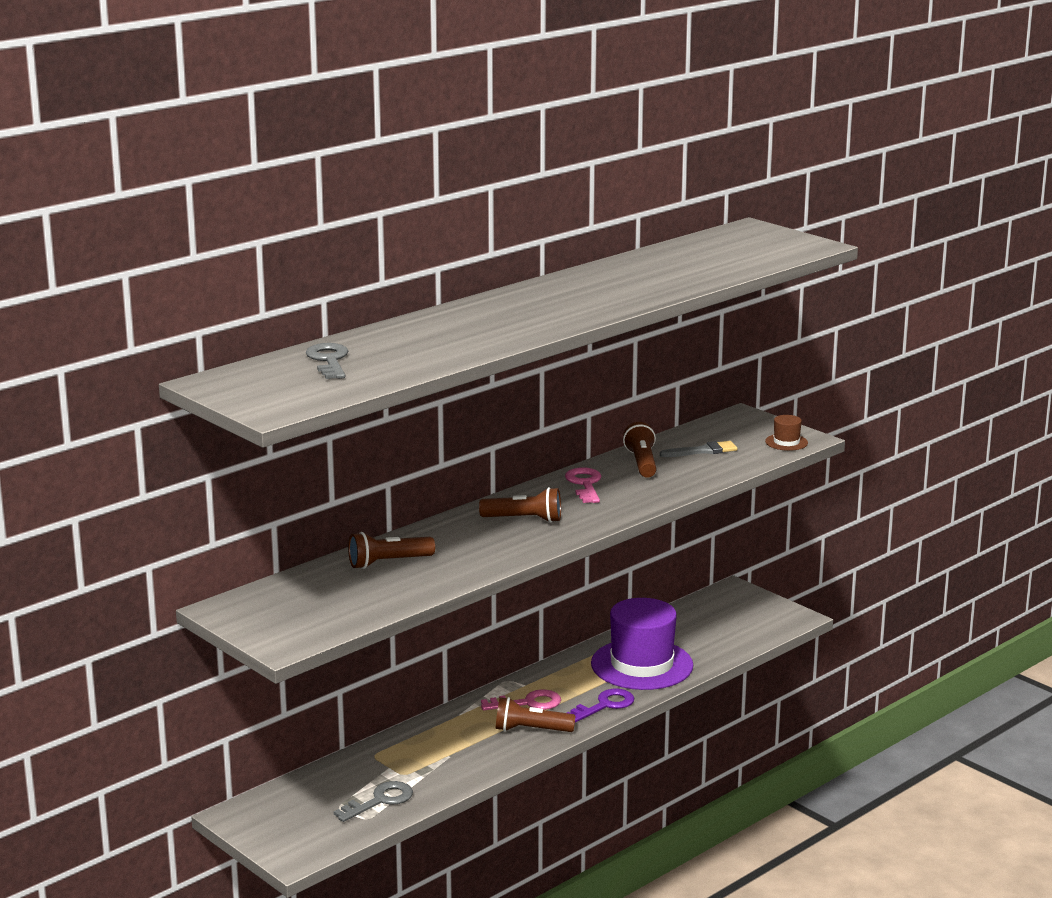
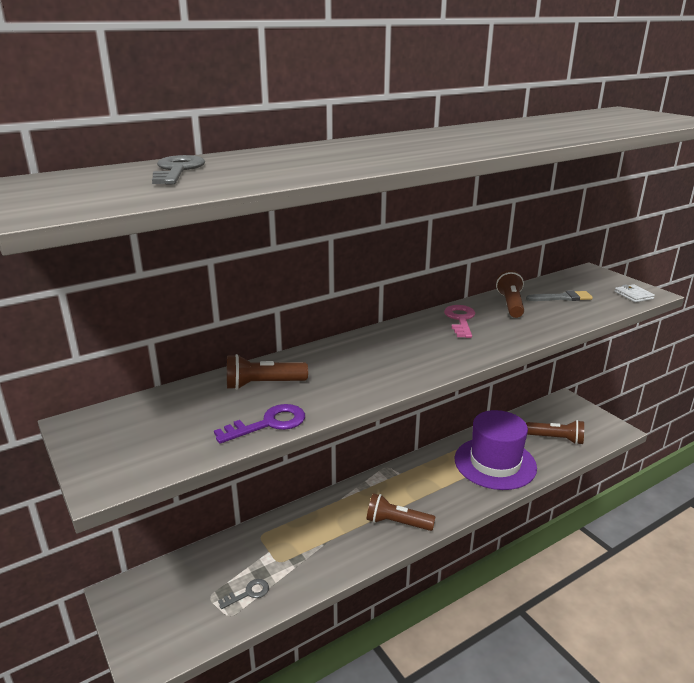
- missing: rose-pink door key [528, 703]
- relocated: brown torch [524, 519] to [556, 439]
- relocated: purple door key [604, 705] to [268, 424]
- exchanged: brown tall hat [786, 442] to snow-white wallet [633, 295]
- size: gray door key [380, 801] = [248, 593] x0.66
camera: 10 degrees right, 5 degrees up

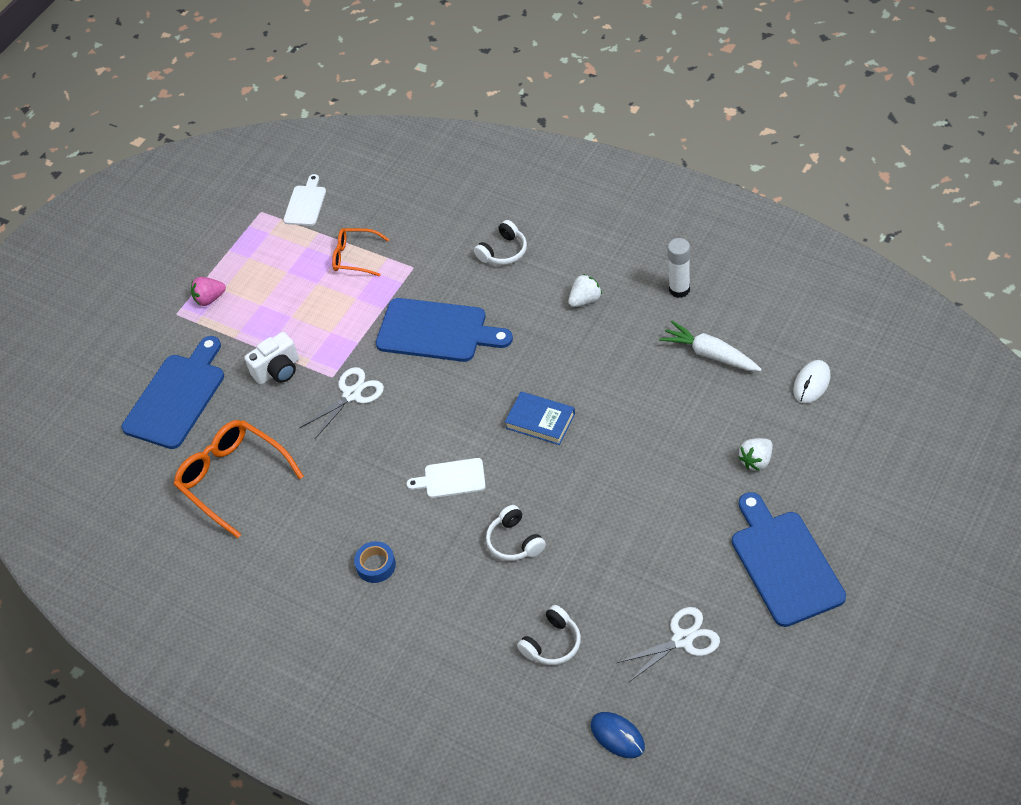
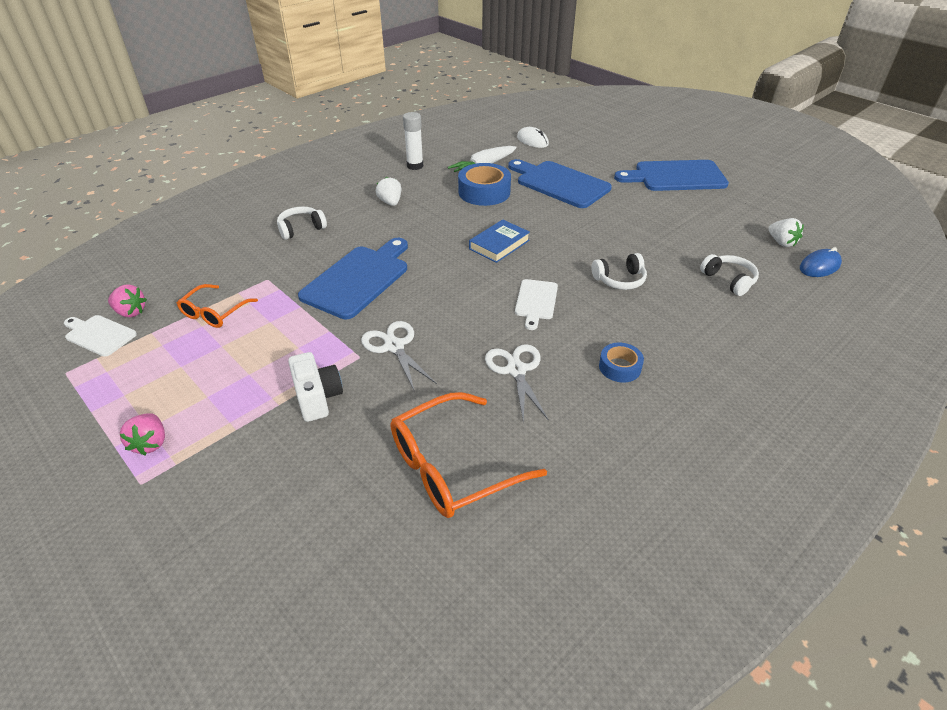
- appeared: rose-pink strawberry [130, 312]
- appeared: cobalt sticky tape [484, 192]
- relocated: cobalt bread board [177, 397] to [559, 183]
- relocated: snow-white pair of scissors [682, 639] to [516, 370]
- relocated: snow-white strawberry [756, 461] to [781, 242]
- spun: snow-white over-ear headphones [503, 251] = [301, 229] 90 degrees counterclockwise
camera: 80 degrees left, 10 degrees down

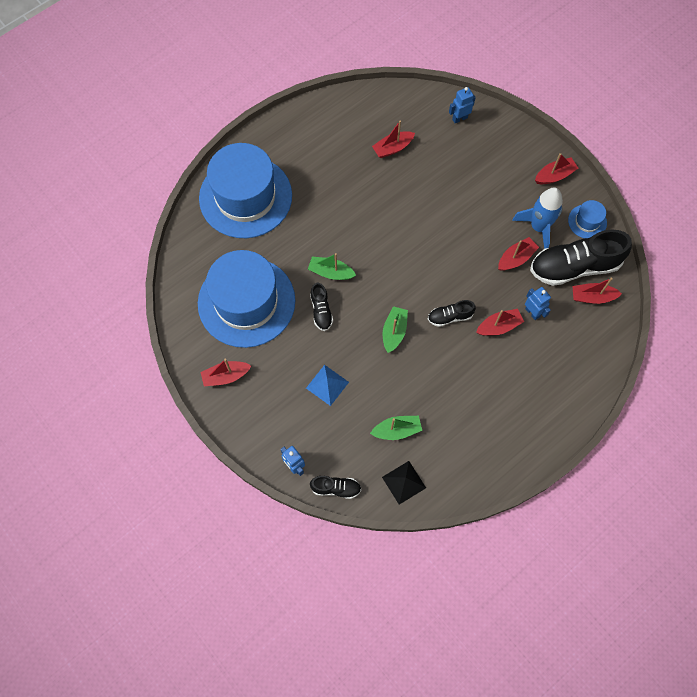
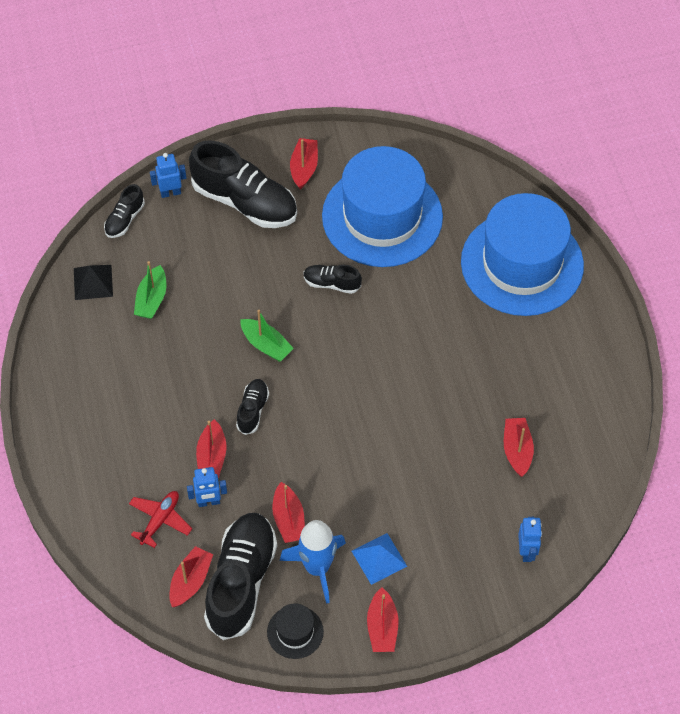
- missing: green boat [331, 272]
- appeared: crimson aeroplane [160, 520]
- appeared: black shoe [245, 202]
- relocated: cobalt solid pyramid [327, 385] to [379, 558]
- colour: cobalt tall hat [587, 221] to black tall hat [295, 632]
camera: 115 degrees right, 10 degrees down

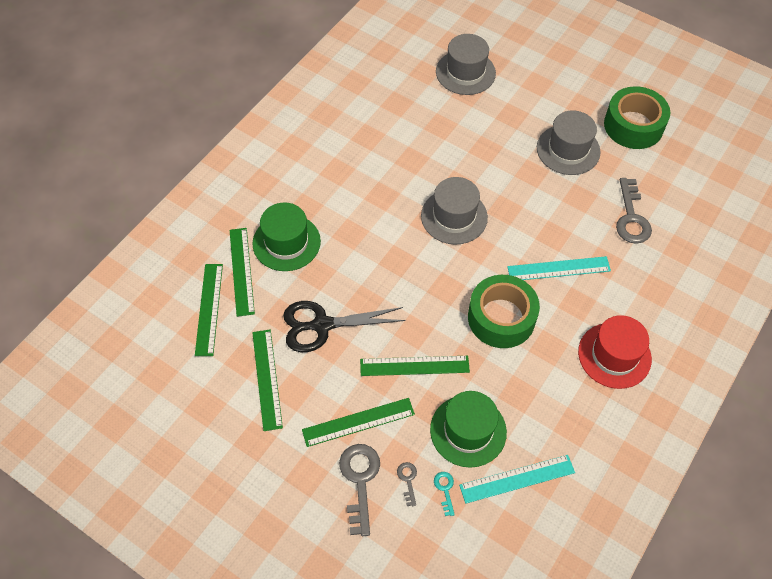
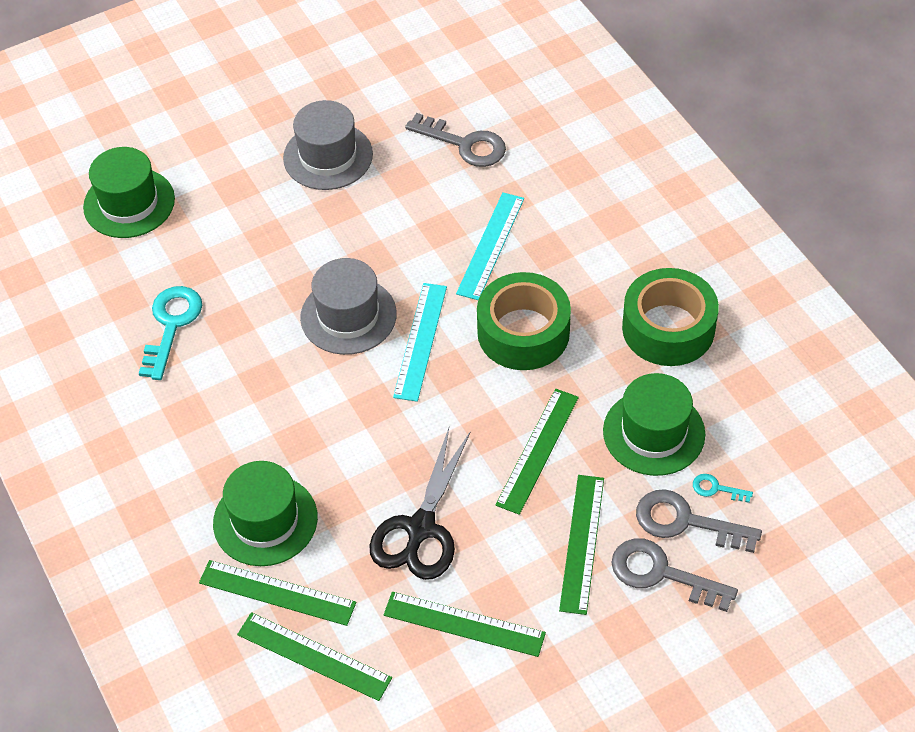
- missing: crimson tall hat [614, 355]
- appeared: turquoise door key [171, 325]
- relocated: turquoise measuring stick [517, 479] to [420, 341]
- relocated: green sticky tape [633, 126] to [668, 328]
- colour: gray tall hat [465, 72] to green tall hat [129, 203]
- size: gray door key [408, 480] = [685, 522] x2.06
camera: 60 degrees left, 5 degrees down

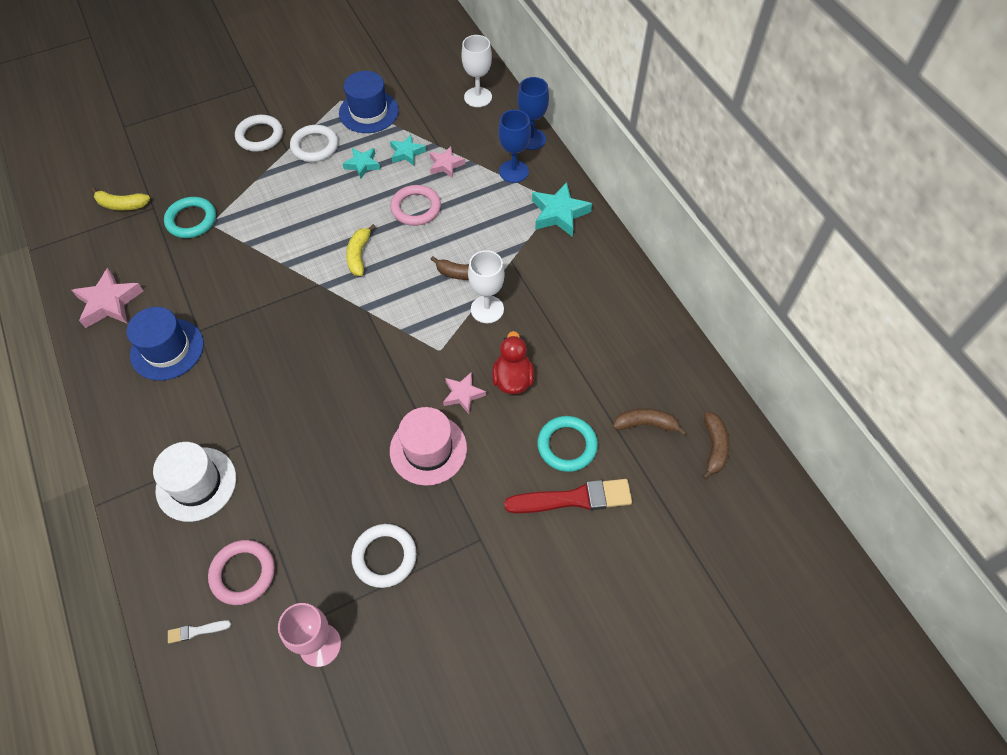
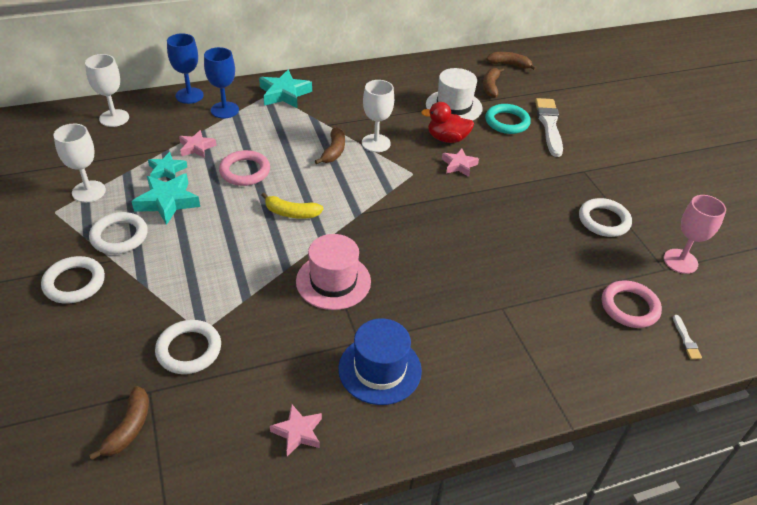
- relocated: snow-white tall hat [196, 484] to [454, 106]
- relocated: rose-pink tall hat [428, 449] to [333, 281]
- exchanged: cobalt tall hat [369, 112] to snow-white wine glass [89, 191]
- colour: yellow banana [122, 205] to brown banana [129, 428]
- colour: turquoise ring [191, 220] to snow-white ring [189, 350]
- colour: crimson paint brush [574, 498] to snow-white paint brush [549, 125]
- size: rose-pink star shape [109, 303] = [298, 432] x0.63
- size: turquoise star shape [362, 165] = [167, 202] x1.59
camera: 85 degrees left, 15 degrees down

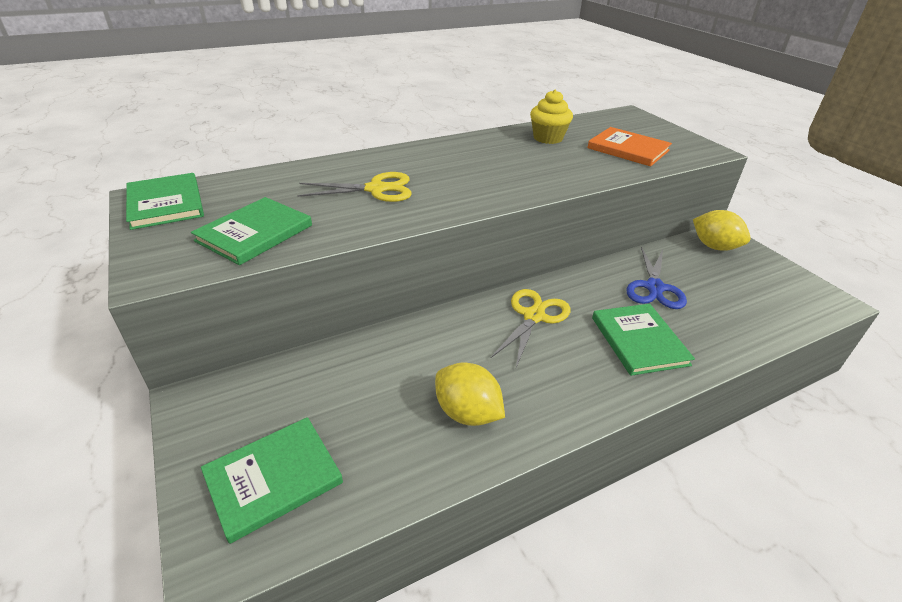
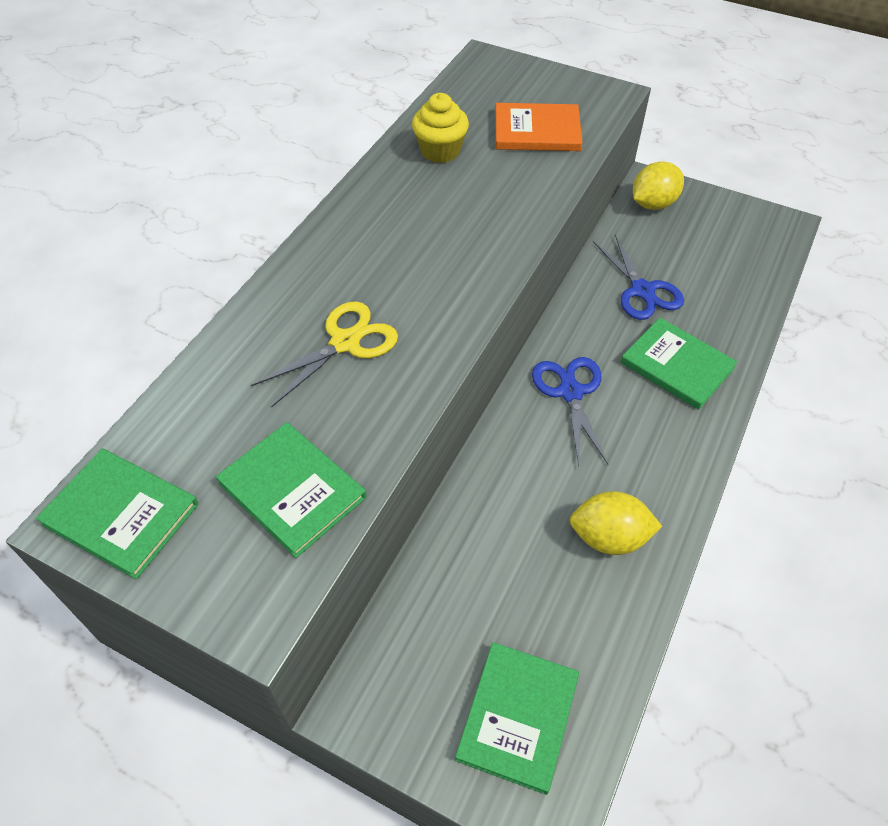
- colour: yellow pair of scissors [533, 316] to cobalt pair of scissors [570, 392]
- spun: green hardcover [255, 233] = [292, 490] 45 degrees counterclockwise
- spun: yellow lemon [714, 247] = [653, 204] 45 degrees counterclockwise
camera: 35 degrees left, 15 degrees up

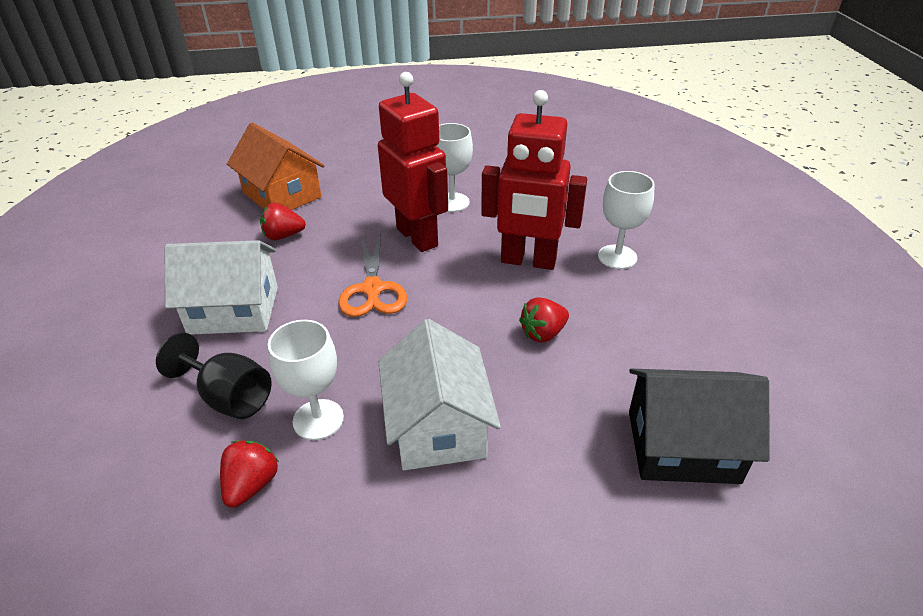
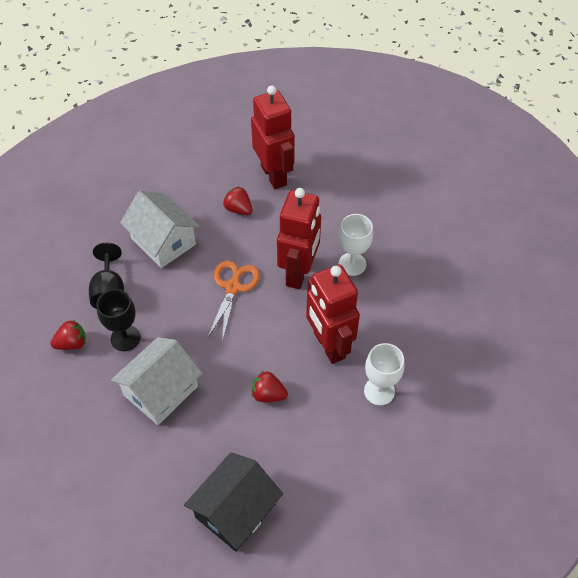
- exchanged: bright orange toy house [282, 195] to crimson toy robot [274, 175]
- colour: snow-white wine glass [318, 419] to black wine glass [125, 338]
- spun: bright orange pair of scissors [372, 289] = [233, 287] 150 degrees clockwise
- spun: black toy house [682, 446] = [235, 510] 75 degrees clockwise
camera: 50 degrees right, 15 degrees up

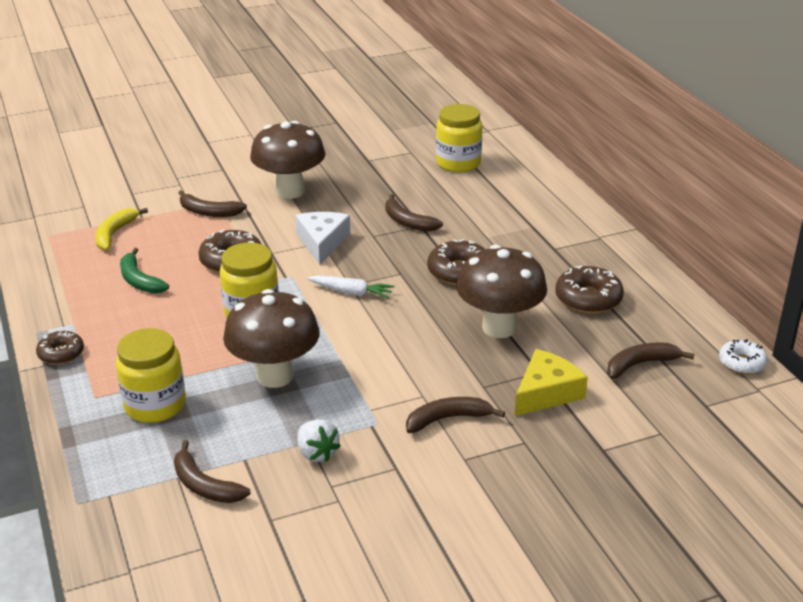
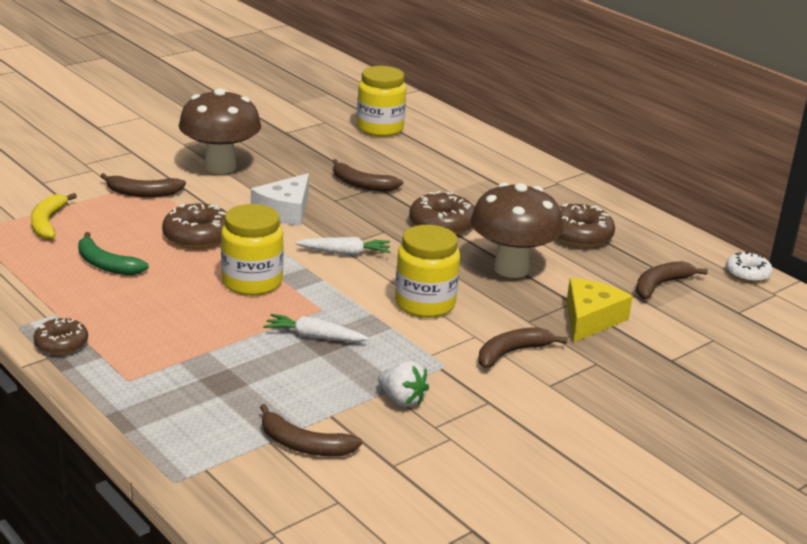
- relocated: yellow preserve jar [155, 405] to [425, 304]
- exchanged: brown toadstool [275, 376] to snow-white root vegetable [314, 337]
- spun: snow-white cheese [322, 242] = [285, 211] 135 degrees counterclockwise
camera: 20 degrees left, 5 degrees down

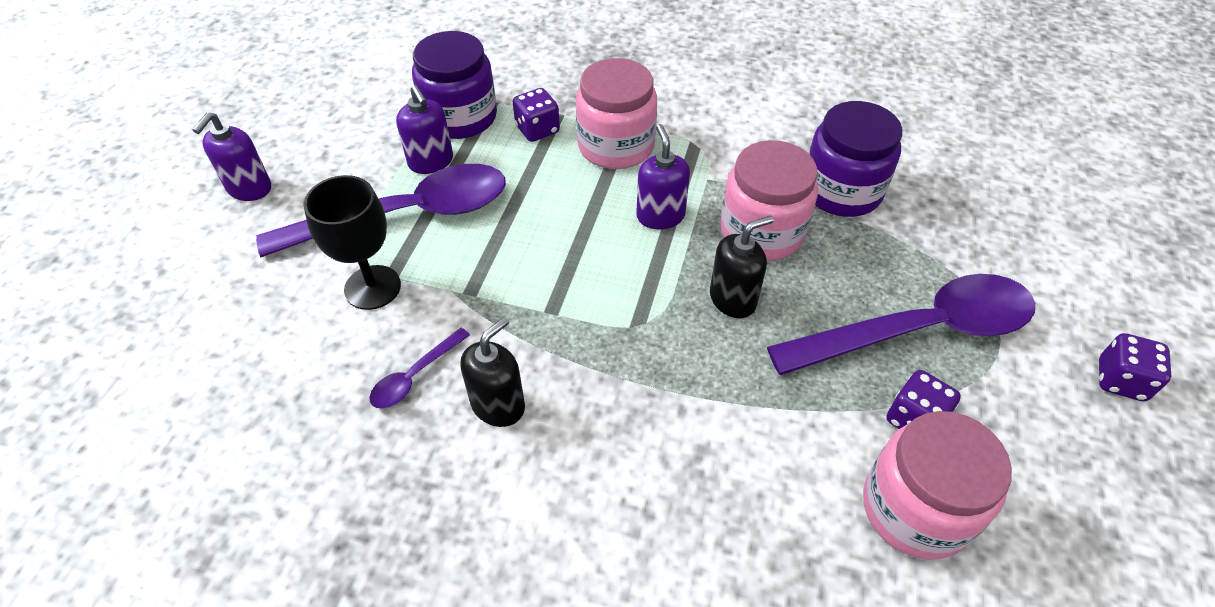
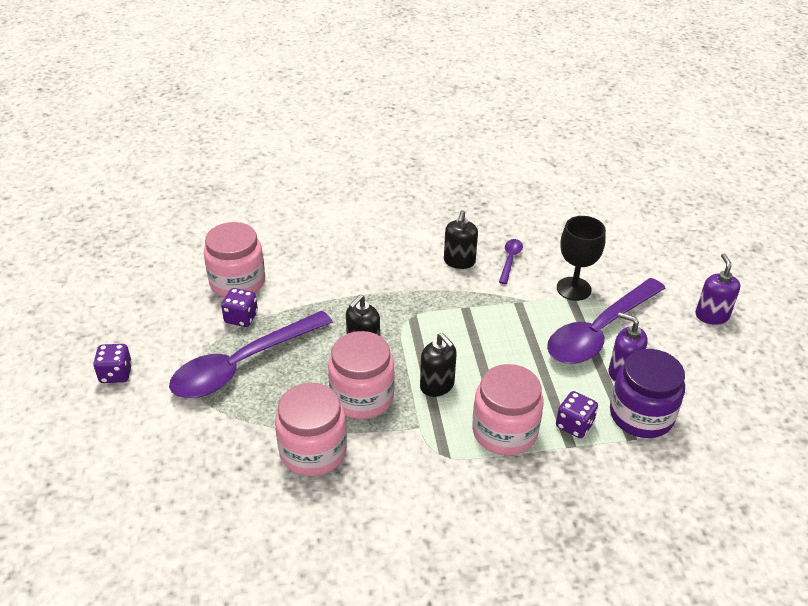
- colour: purple soap pump [660, 216] to black soap pump [437, 386]
- colour: purple preserve jar [841, 191] to rose-pink preserve jar [313, 451]
camera: 155 degrees right, 10 degrees down

